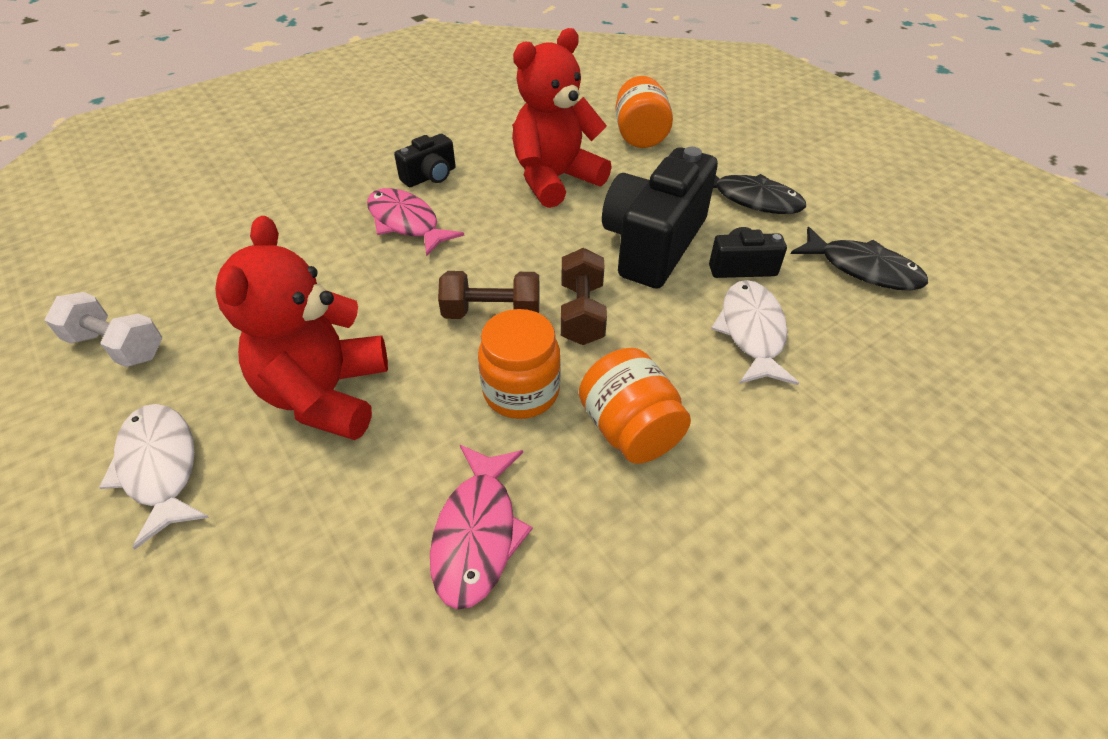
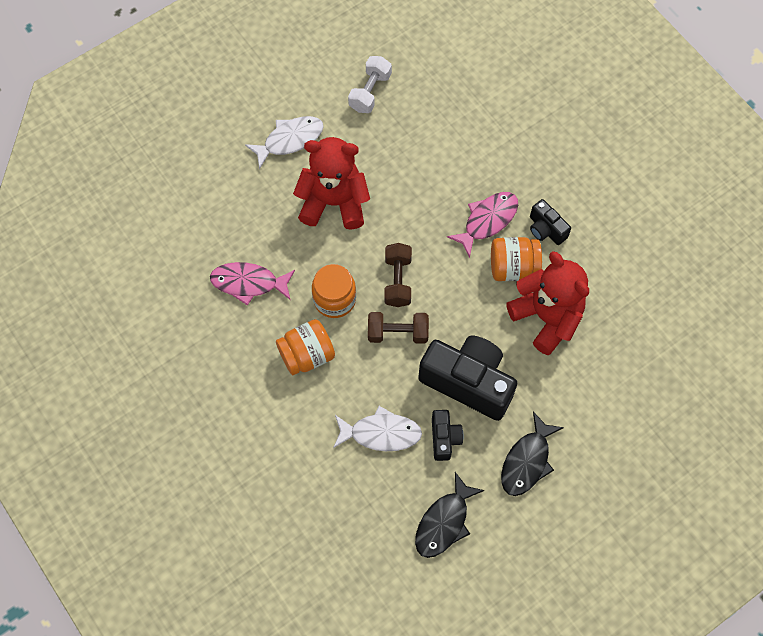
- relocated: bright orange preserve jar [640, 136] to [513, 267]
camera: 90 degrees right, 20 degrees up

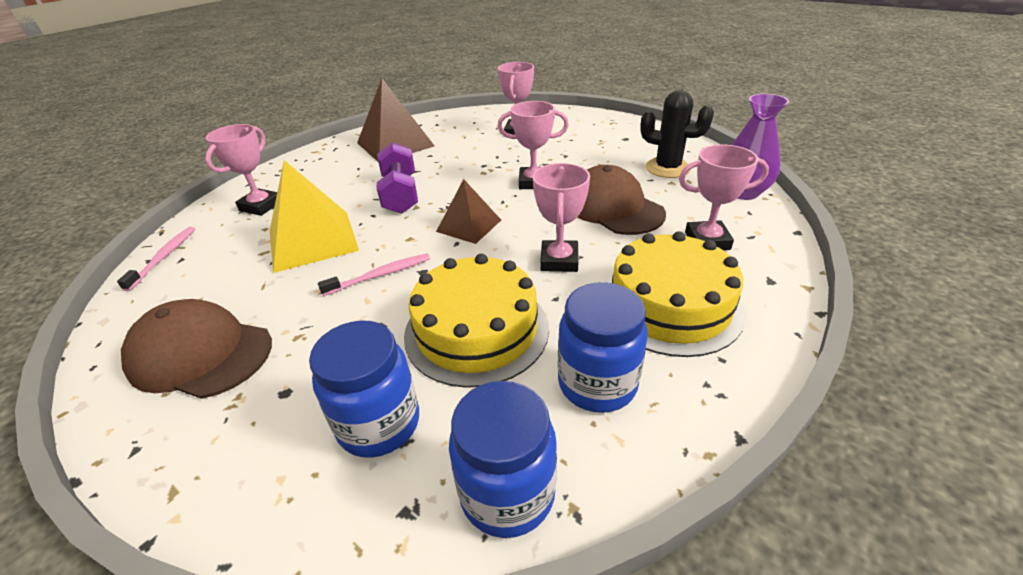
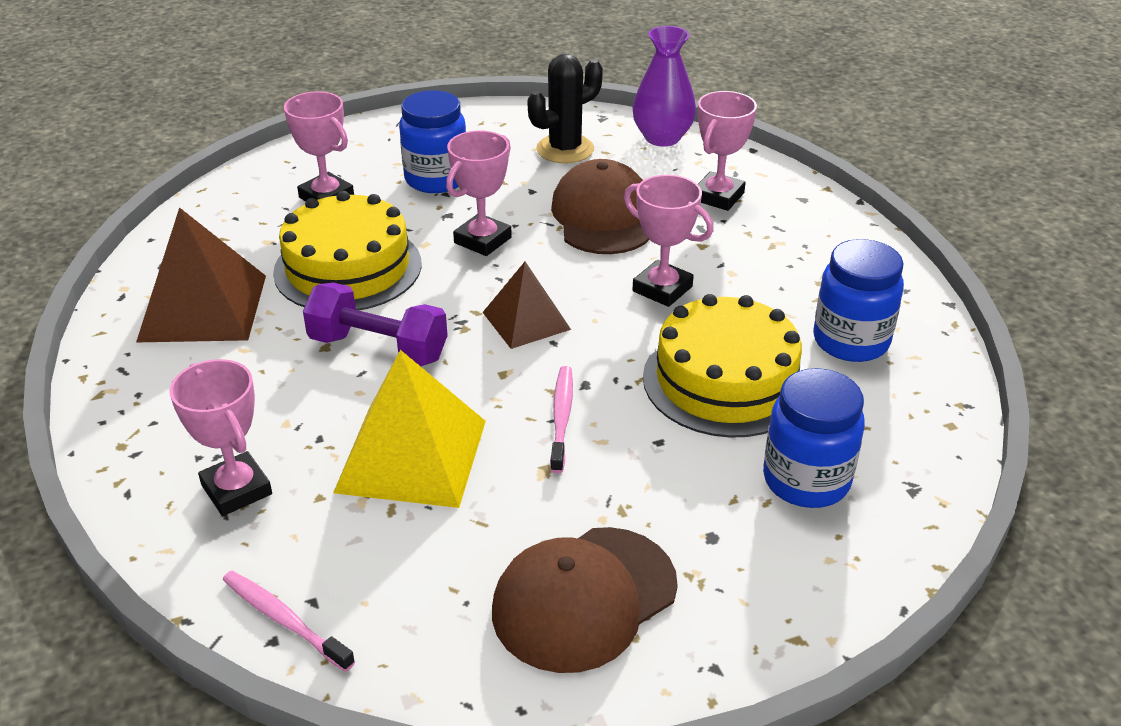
- relocated: cobalt preserve jar [507, 493] to [436, 179]
- relocated: yellow cake [670, 305] to [348, 268]
- spun: brown baseball cap [613, 208] = [603, 216] 90 degrees clockwise
camera: 60 degrees left, 0 degrees up

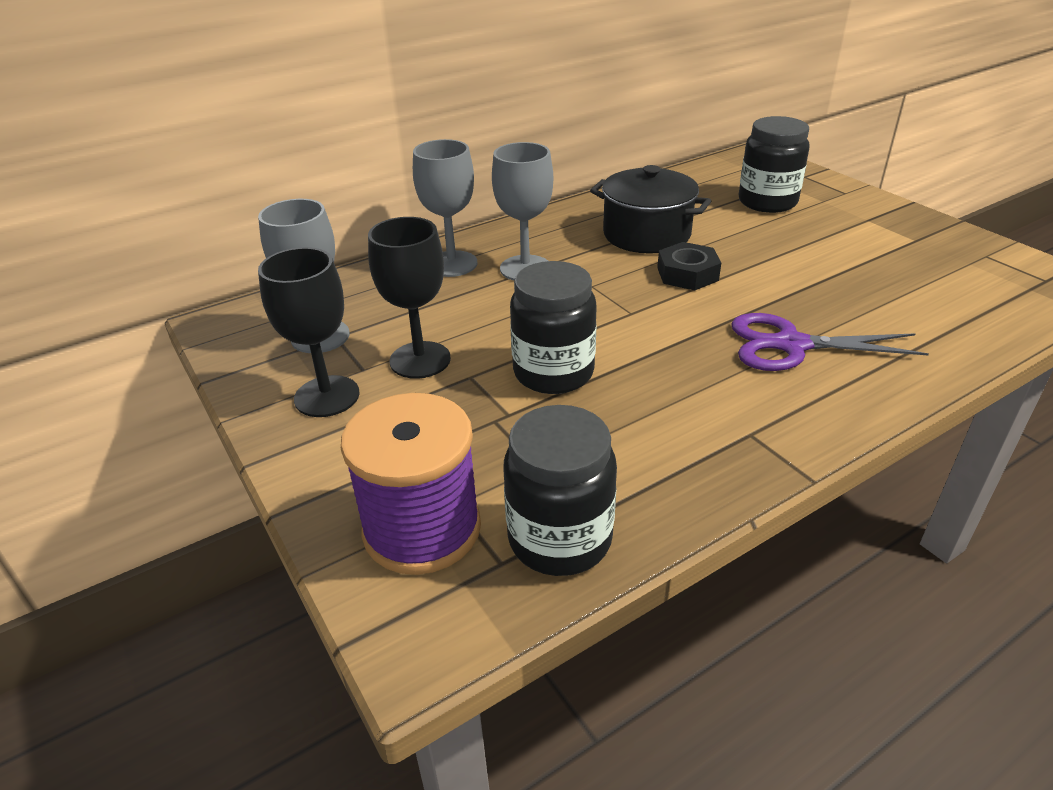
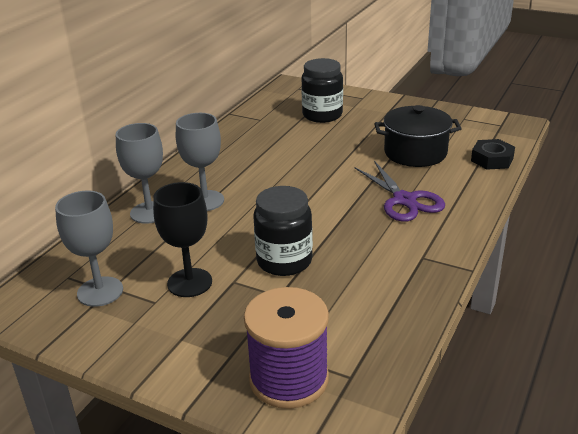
- missing: black wine glass [327, 396]
- missing: black preserve jar [560, 539]
- relocated: black cooking pot [646, 234] to [415, 153]
- relocated: black hexagon nut [687, 274] to [492, 159]
- spun: purple pair of scissors [791, 345] = [404, 200] 90 degrees counterclockwise
camera: 30 degrees left, 5 degrees down

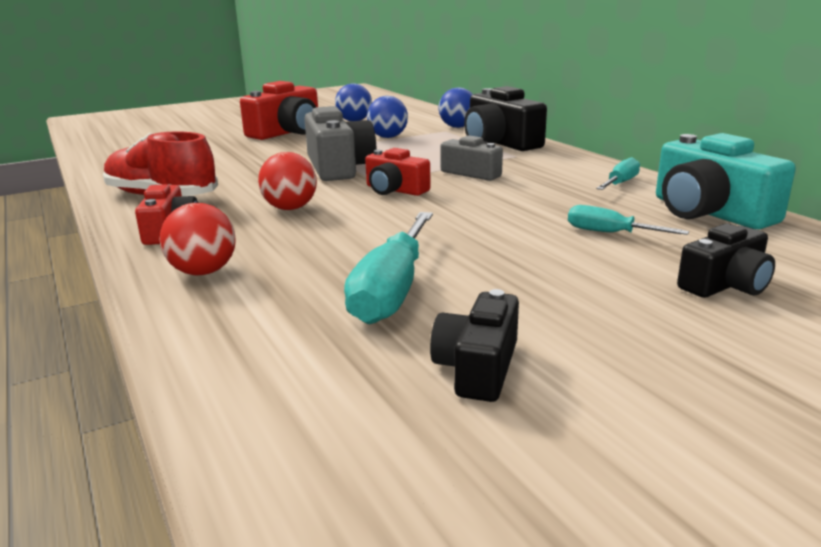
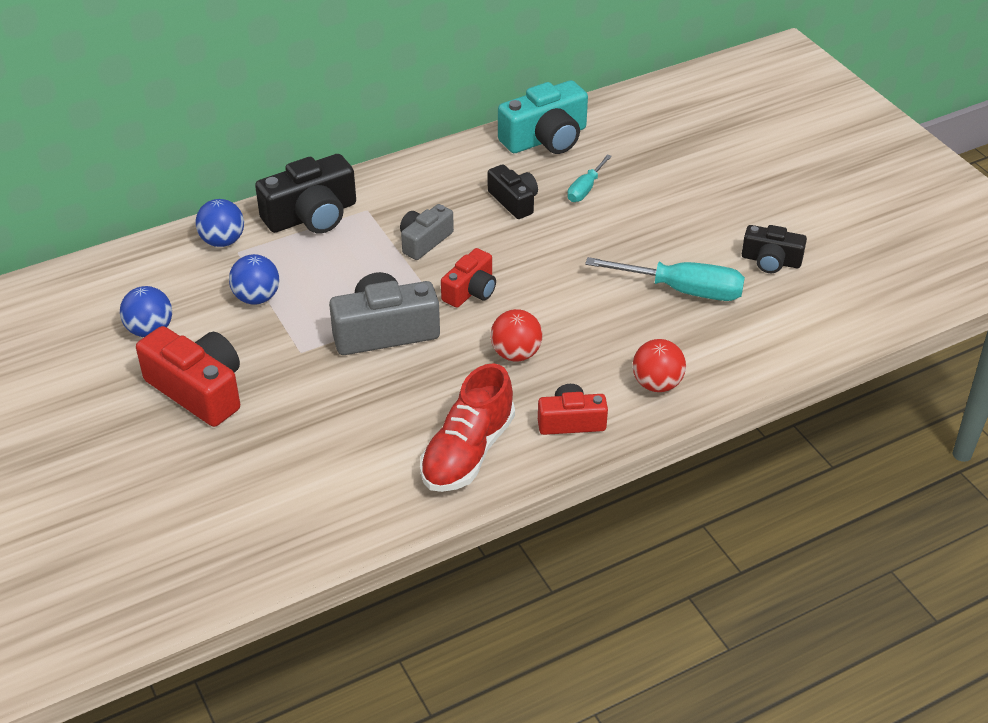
- missing: turquoise flat screwdriver [620, 183]
- relocated: black photo camera [725, 284] to [514, 201]
camera: 90 degrees left, 20 degrees up

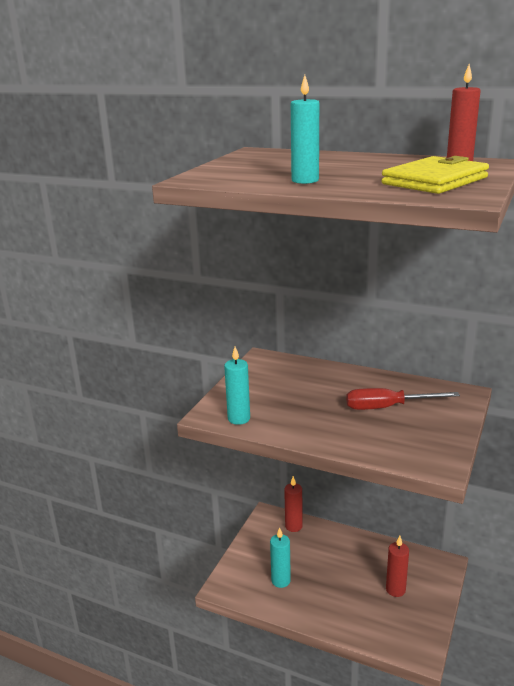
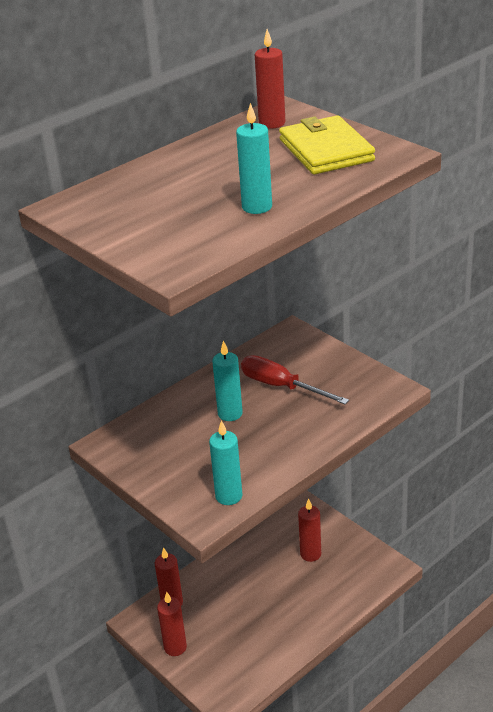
- appeared: crimson candle [175, 647]
- relocated: turquoise candle [281, 581] to [230, 414]
- spun: crimson flat screwdriver [387, 407] = [281, 386] 105 degrees clockwise
camera: 65 degrees left, 10 degrees up

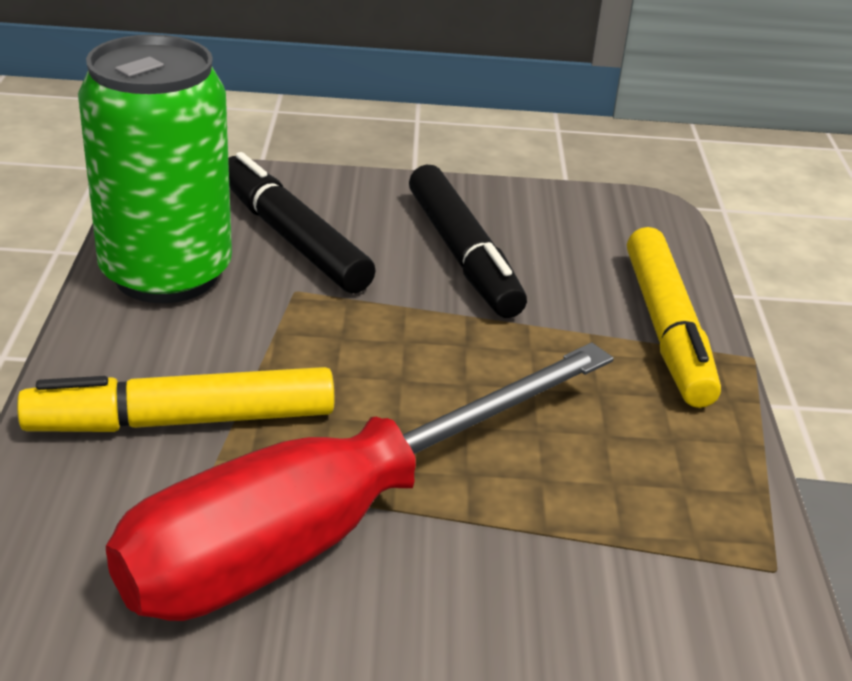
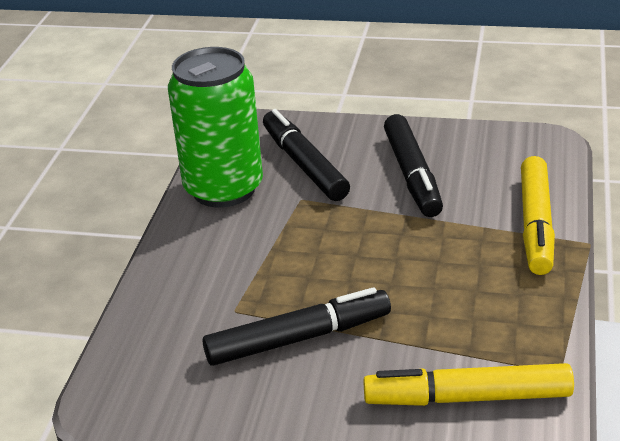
- relocated: yellow marker [182, 421] to [468, 398]
- exchanged: crimson flat screwdriver [329, 526] to black marker [298, 338]
camera: 15 degrees right, 0 degrees up

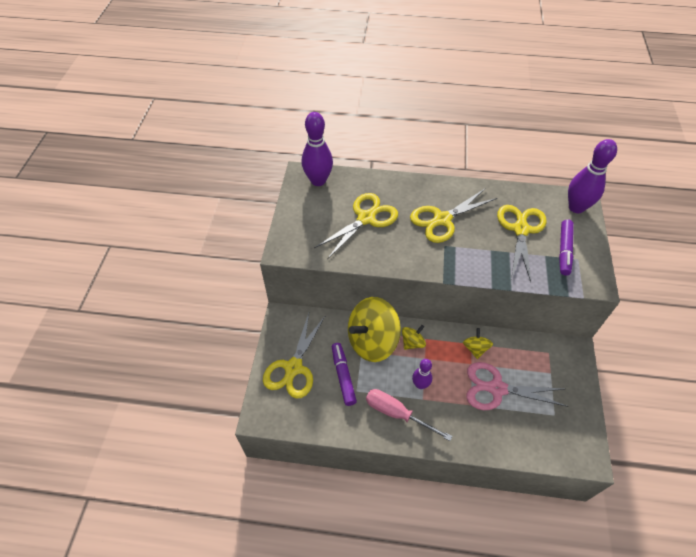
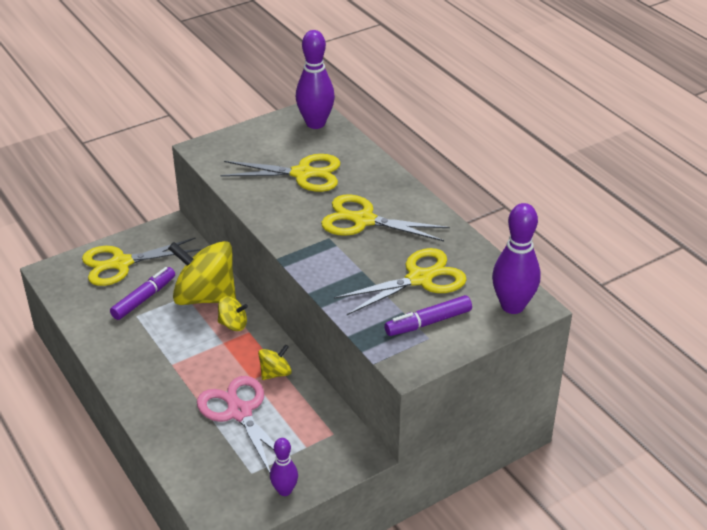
- missing: rose-pink flat screwdriver [397, 414]
- relocated: purple bowling pin [420, 384] to [284, 490]
camera: 50 degrees right, 15 degrees down

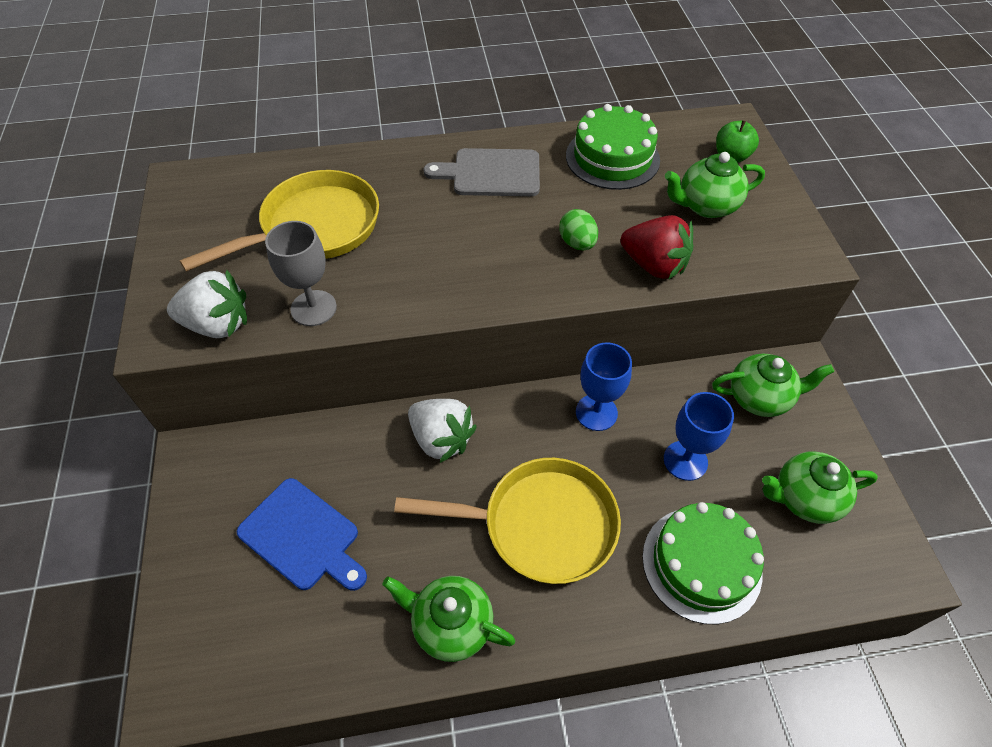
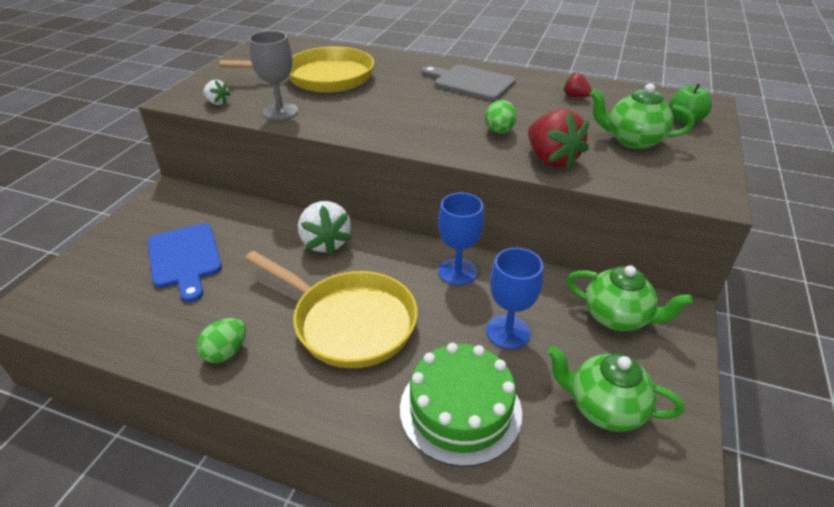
- exchanged: green china teapot [451, 625] to green egg shape [226, 352]
- exchanged: green cake [612, 158] to crimson strawberry [575, 96]
- size: snow-white strawberry [217, 324] = [217, 102] x0.51
camera: 30 degrees right, 15 degrees down

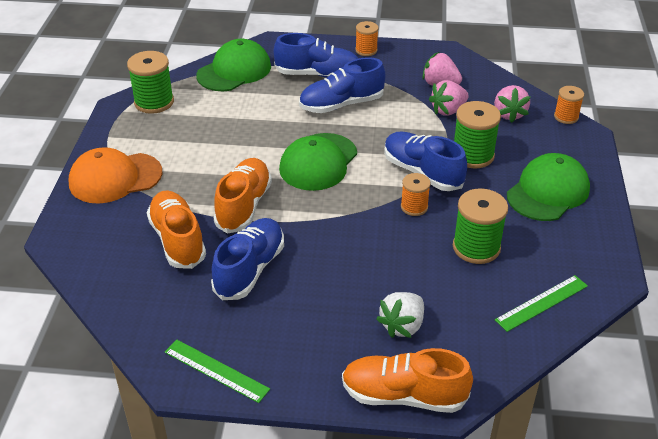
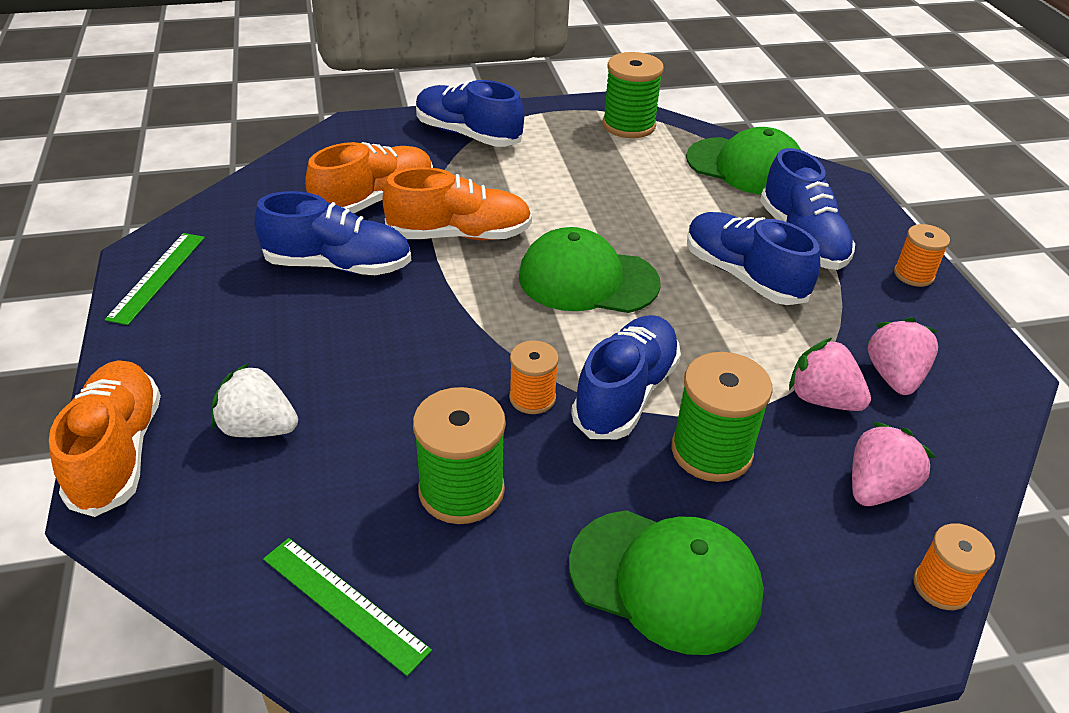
- exchanged: bright orange baseball cap [115, 178] to cobalt shoe [468, 134]
- spun: rose-pink strawberry [509, 114] = [877, 488] 150 degrees clockwise
camera: 70 degrees right, 0 degrees up

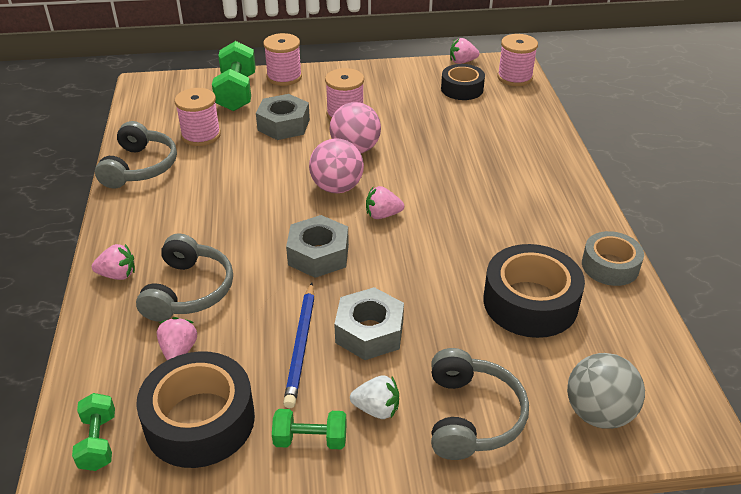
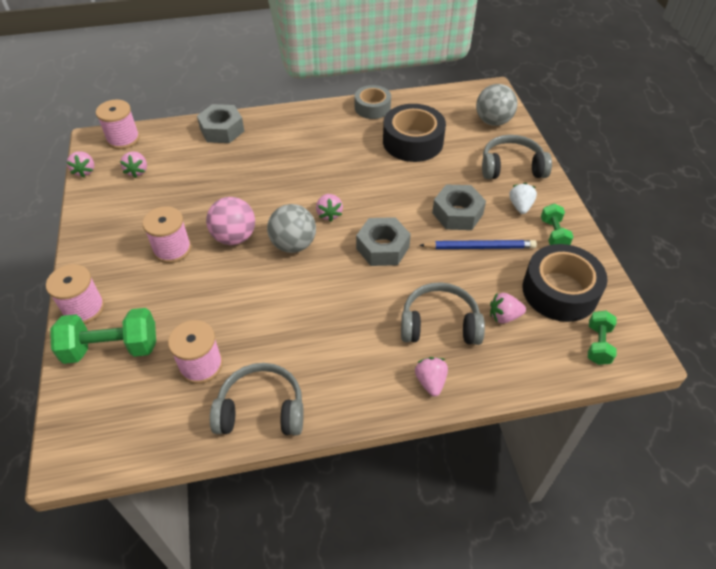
- relocated: gray hexagon nut [283, 125] to [222, 130]
- exchanged: black sticky tape [462, 89] to rose-pink strawberry [137, 171]
- colour: rose-pink play ball [337, 187] to gray play ball [293, 244]
- spun: green dumbbell [98, 442] = [598, 344] 60 degrees counterclockwise
camera: 95 degrees left, 10 degrees up

